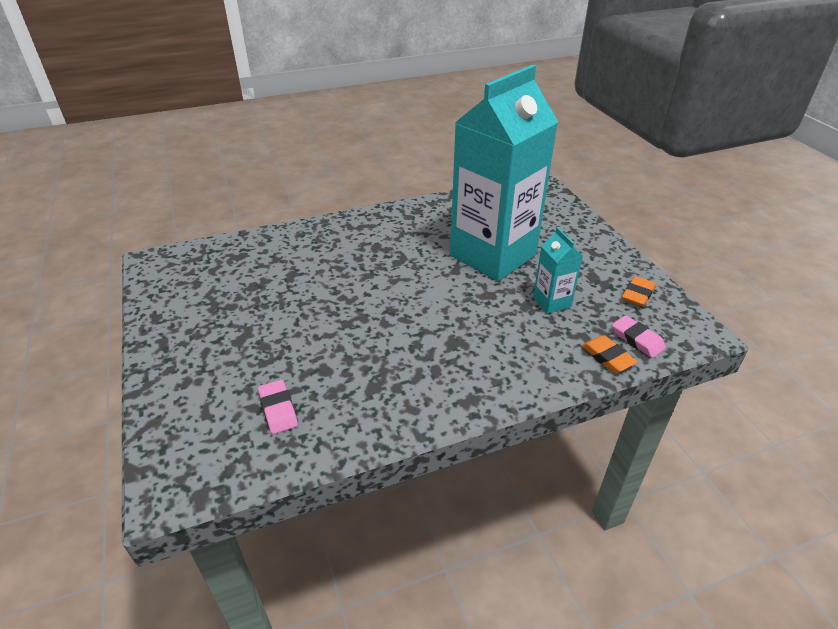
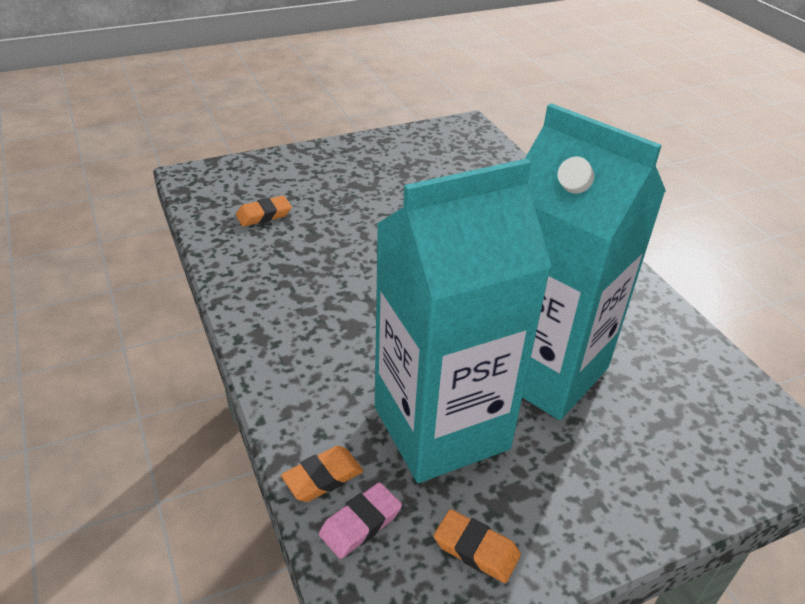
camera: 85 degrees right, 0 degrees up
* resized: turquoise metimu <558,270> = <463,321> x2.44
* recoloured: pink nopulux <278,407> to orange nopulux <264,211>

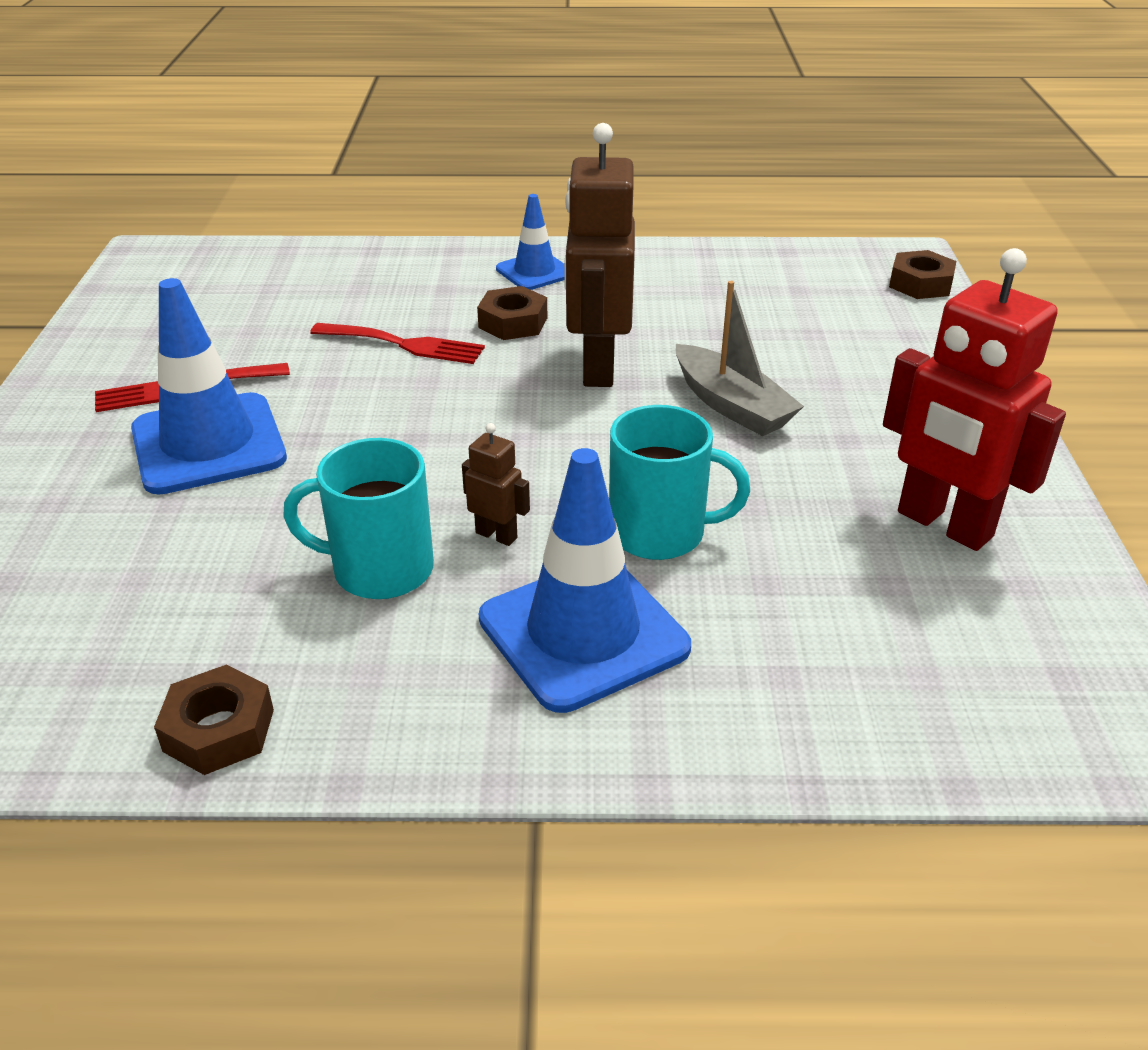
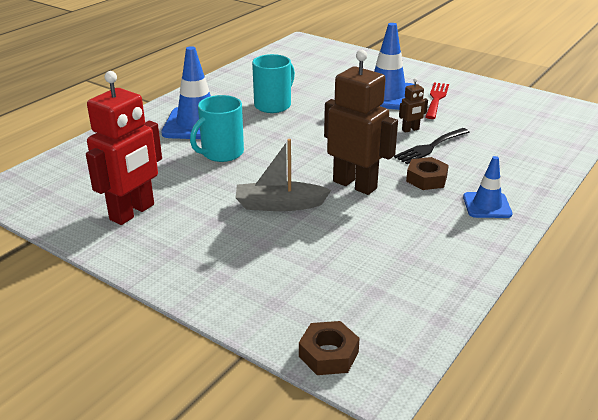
camera: 125 degrees right, 5 degrees down
* turned: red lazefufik <974,399> = <124,148> 135 degrees clockwise
* recoloured: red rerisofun <397,343> to black rerisofun <432,146>
* moved: brown lazefufik <496,484> to <413,105>
* removed: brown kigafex <214,720>

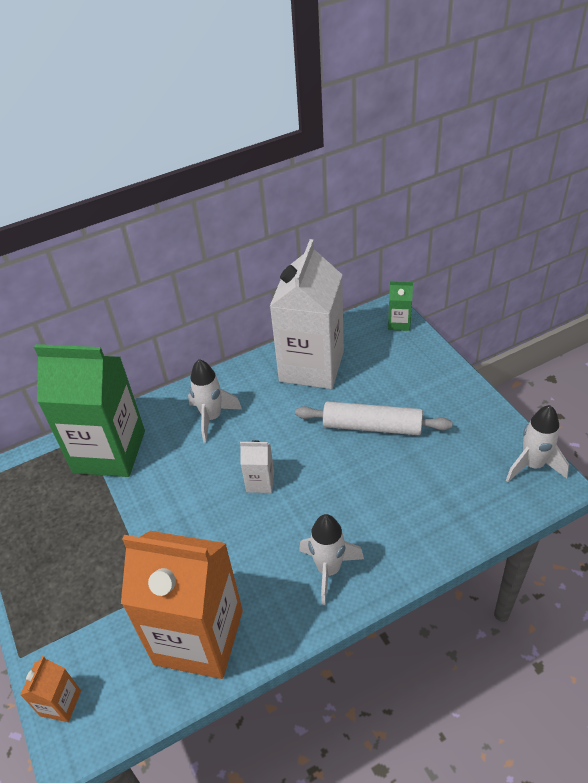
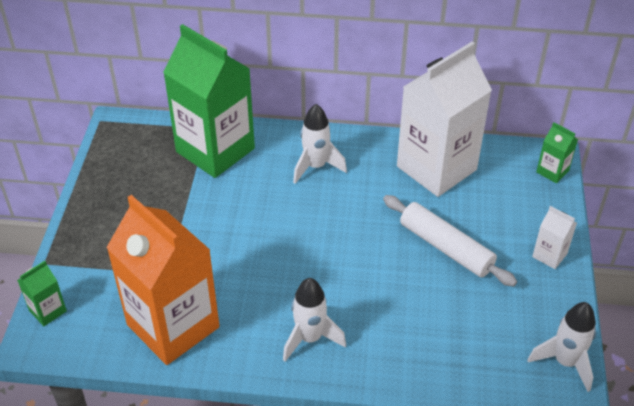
camera: 30 degrees right, 0 degrees up
* moved: white metimu <257,466> to <554,237>
* recoloured: orange metimu <50,689> to green metimu <42,293>

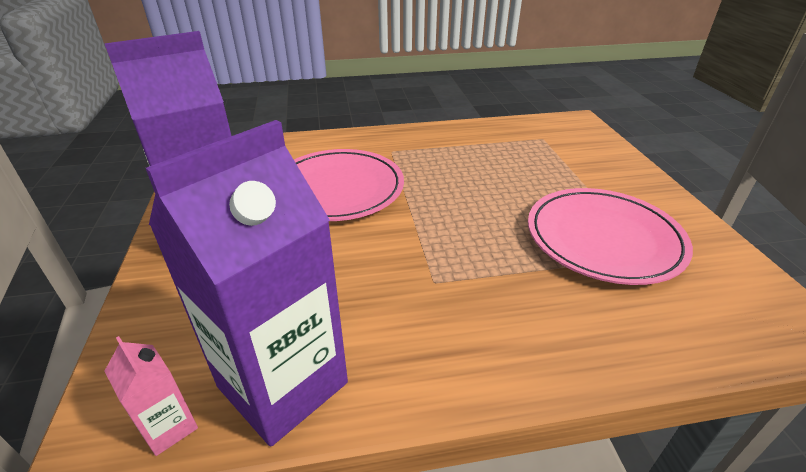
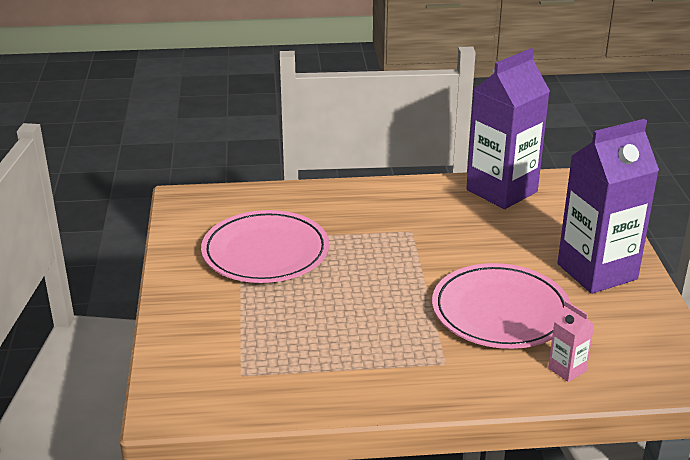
camera: 175 degrees left, 5 degrees down
* moved: pink metimu <151,396> to <571,341>

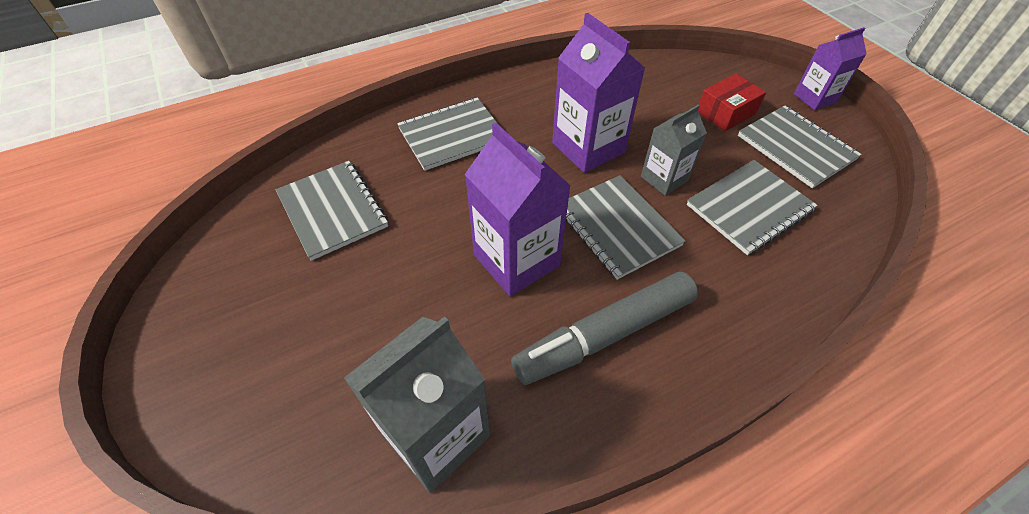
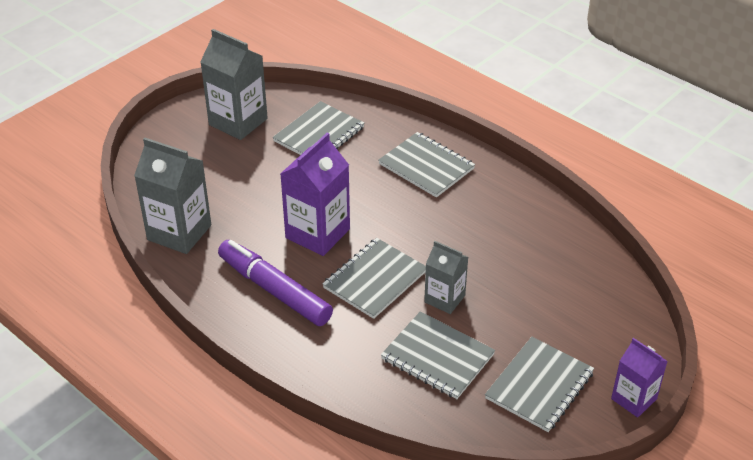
camera: 70 degrees right, 10 degrees down
* removed: purple metimu <598,93>
* removed: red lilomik <732,102>
* recoloured: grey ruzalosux <604,328> to purple ruzalosux <275,283>
* added: grey metimu <234,84>

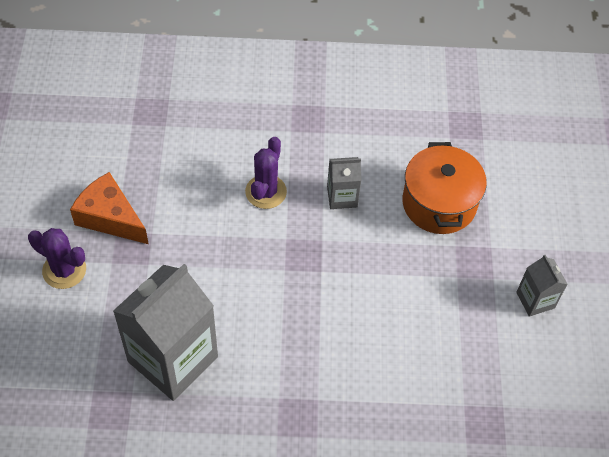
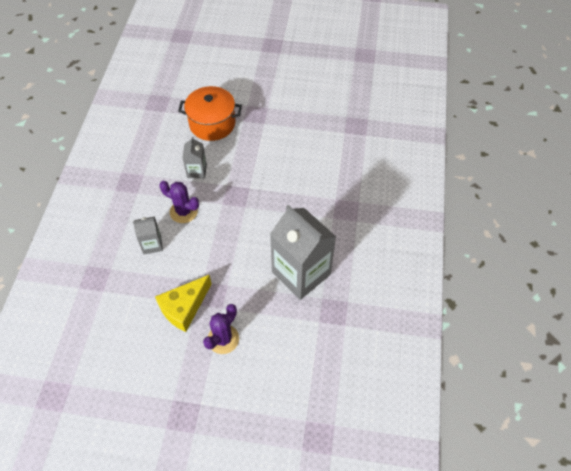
camera: 80 degrees left, 0 degrees up
* recoloured: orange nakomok <109,208> to yellow nakomok <183,303>
* moved: grey metimu <542,286> to <148,235>

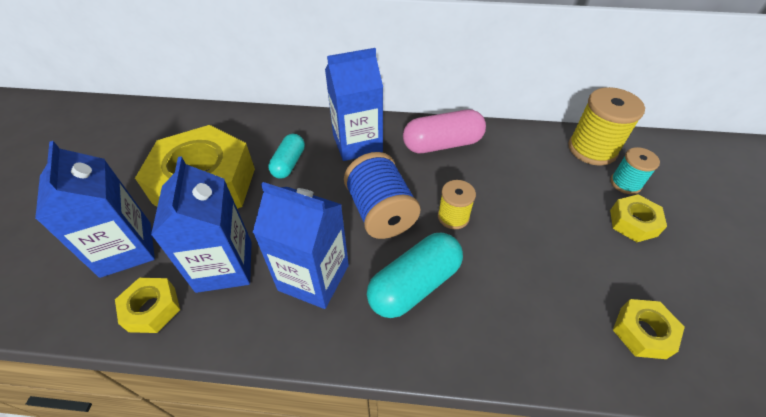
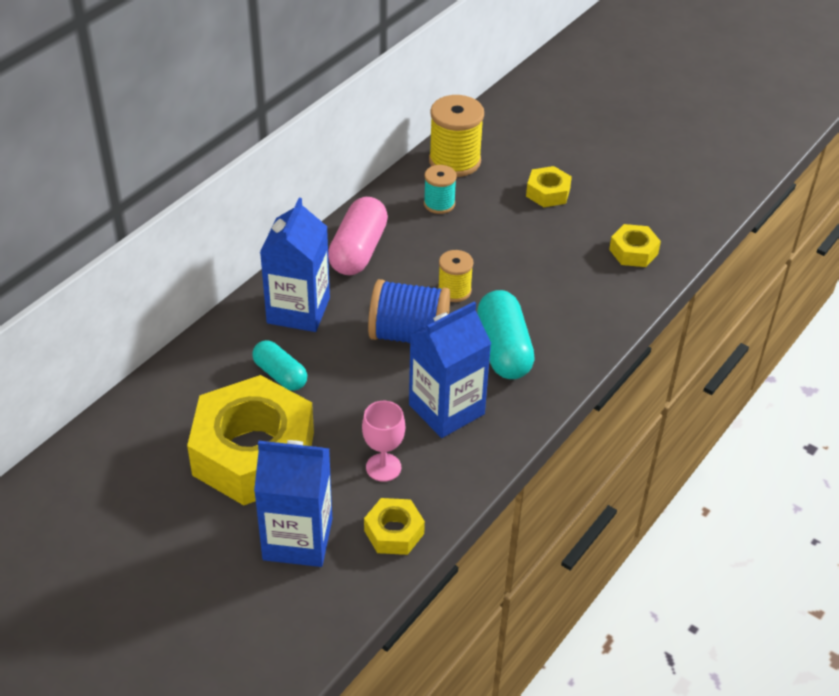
camera: 60 degrees left, 5 degrees down
* moved: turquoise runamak <635,170> to <440,189>
* replaced: blue metimu <201,224> to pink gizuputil <383,441>

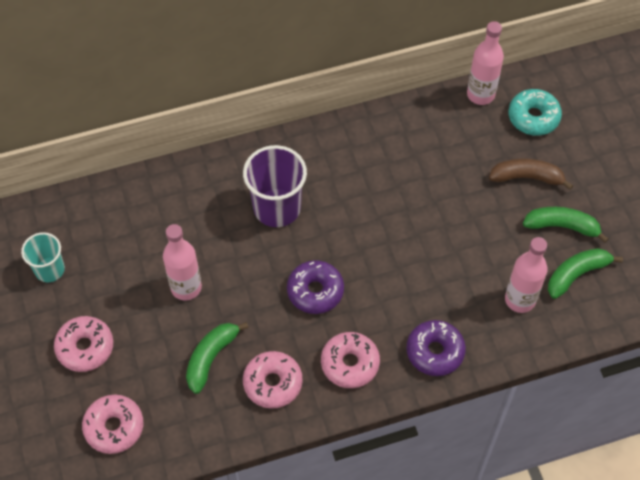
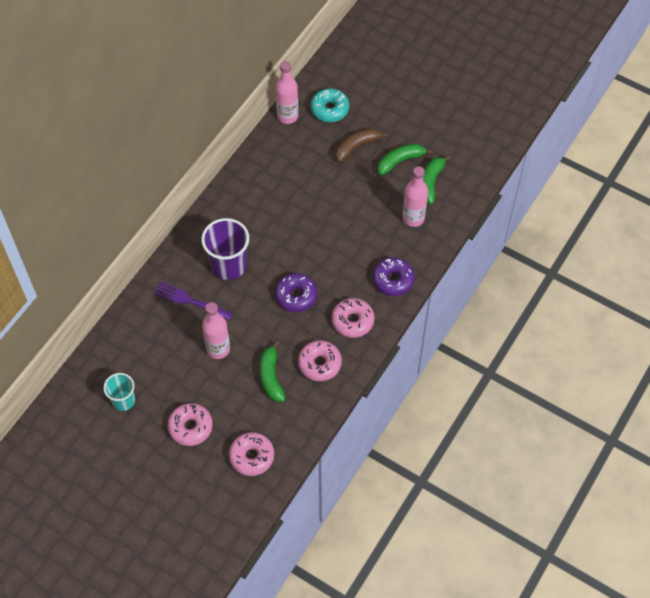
camera: 40 degrees left, 0 degrees up
* added: purple rerisofun <193,301>

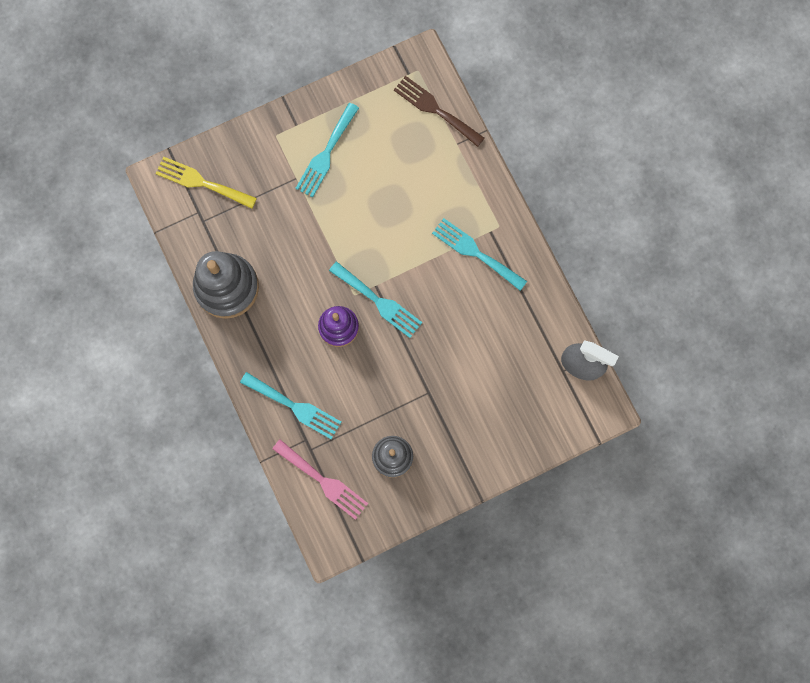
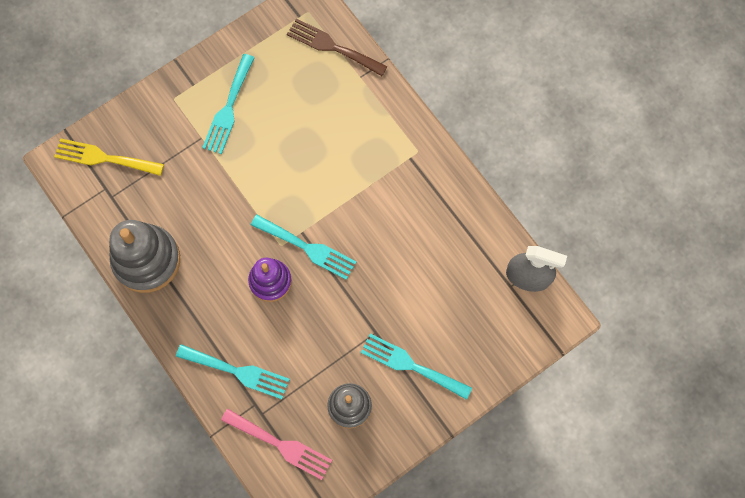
camera: 10 degrees left, 5 degrees down
* moved: turquoise rerisofun <479,254> to <416,367>

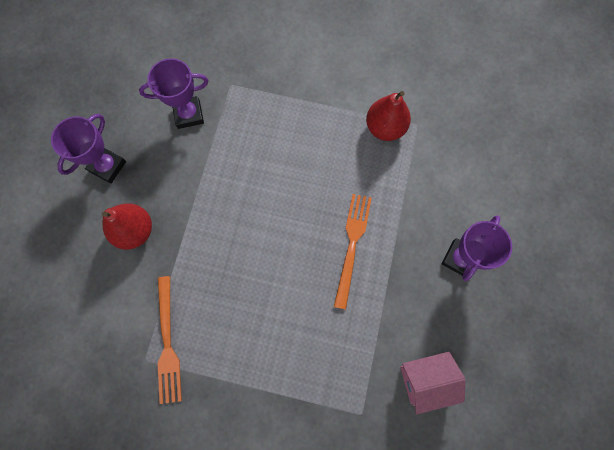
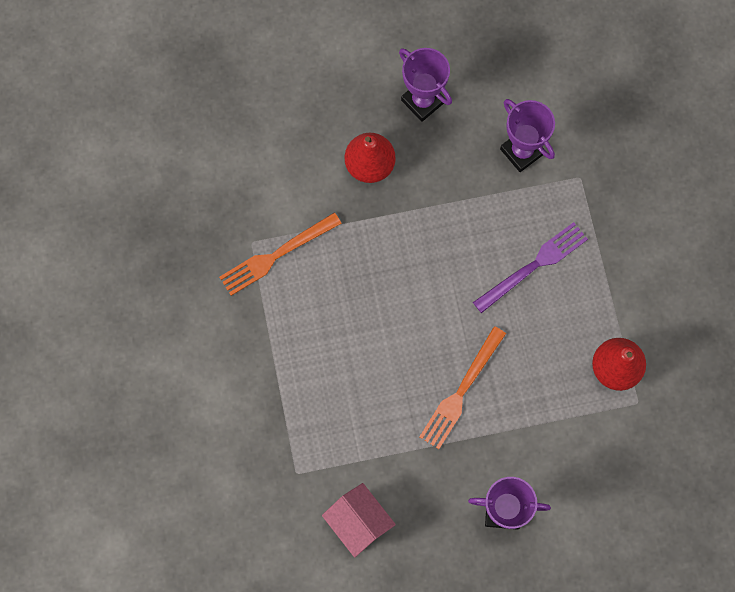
camera: 65 degrees right, 0 degrees up
* turned: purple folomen <88,149> = <425,85> 45 degrees clockwise
* turned: orange rerisofun <353,252> = <462,387> 135 degrees clockwise
* added: purple rerisofun <530,267>

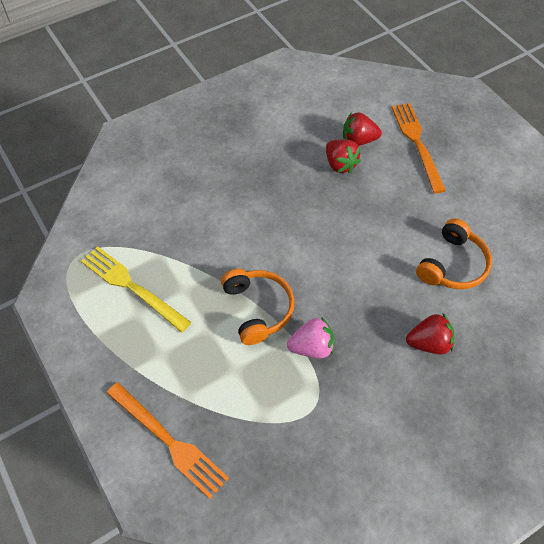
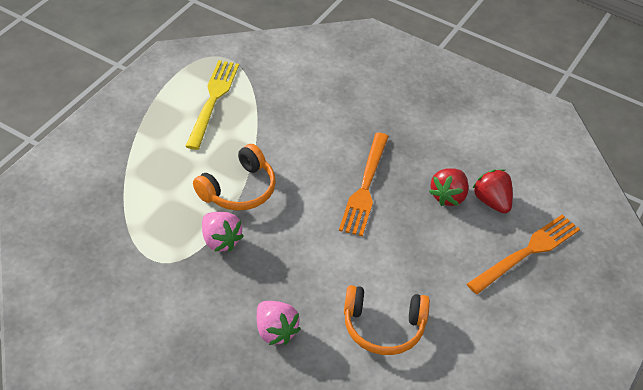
camera: 60 degrees right, 10 degrees down
* recoloured: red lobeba <430,334> to pink lobeba <279,323>
* moved: orange rerisofun <168,440> to <364,185>

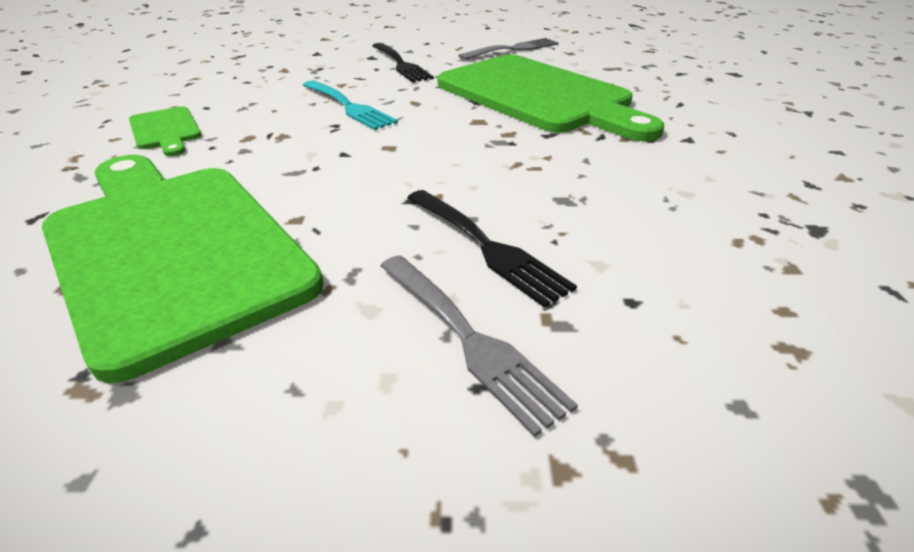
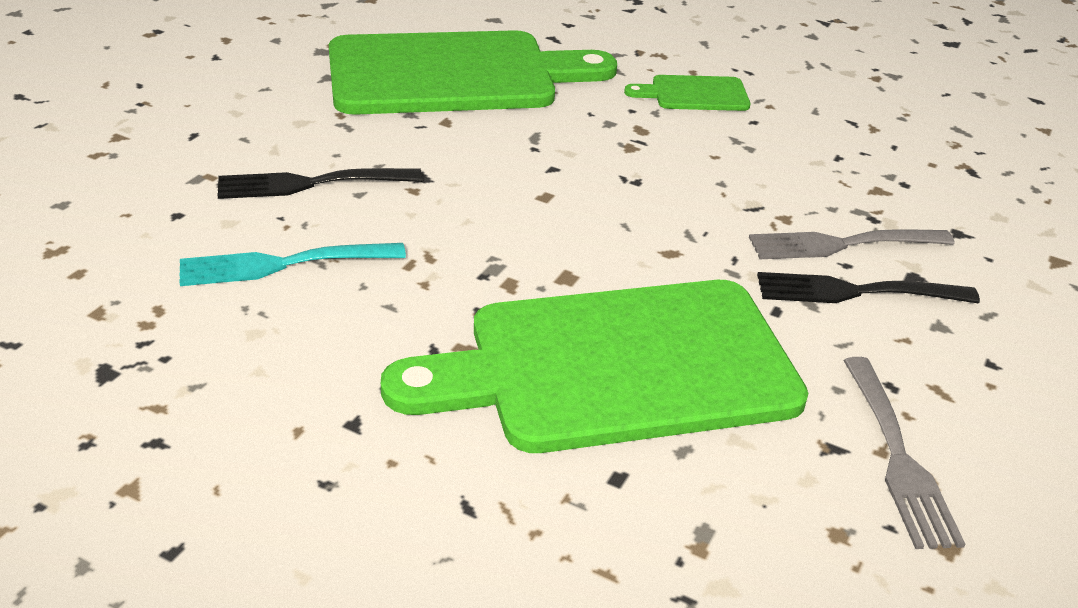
camera: 115 degrees right, 0 degrees up
* moved: turquoise rerisofun <350,105> to <293,264>
* moved: grey rerisofun <479,346> to <851,244>

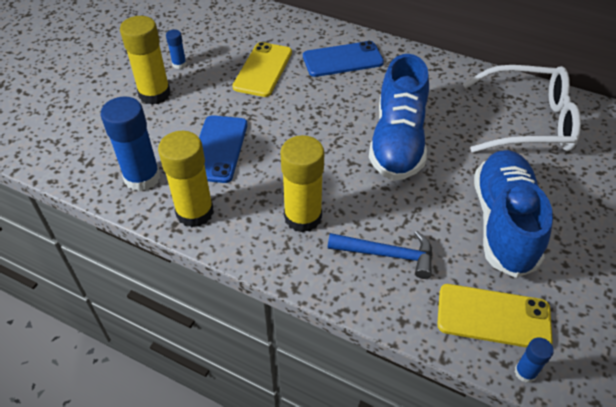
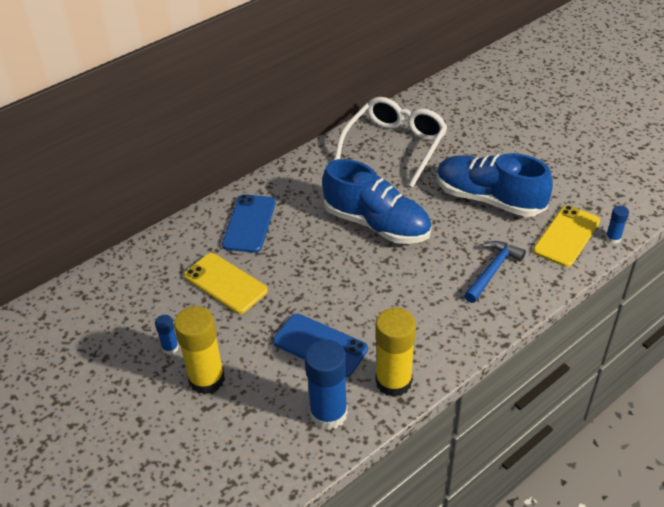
camera: 65 degrees left, 5 degrees down
* removed: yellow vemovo <302,184>

